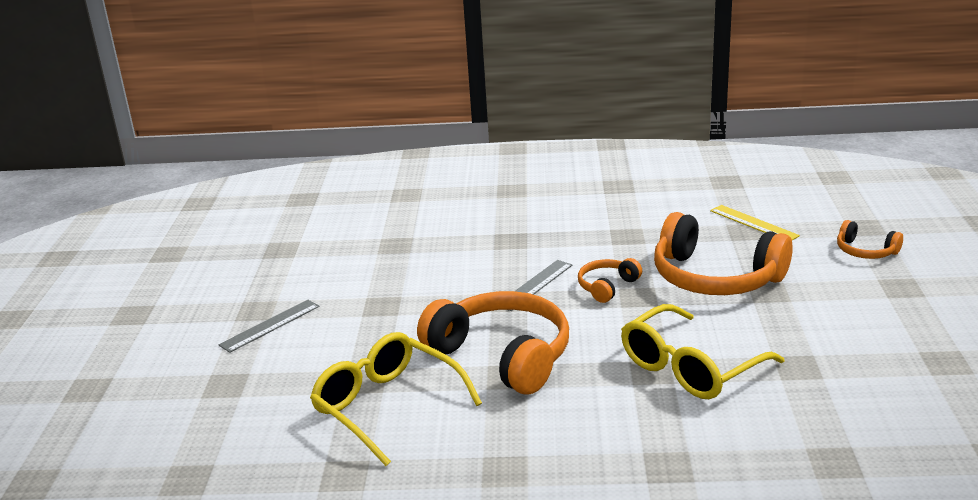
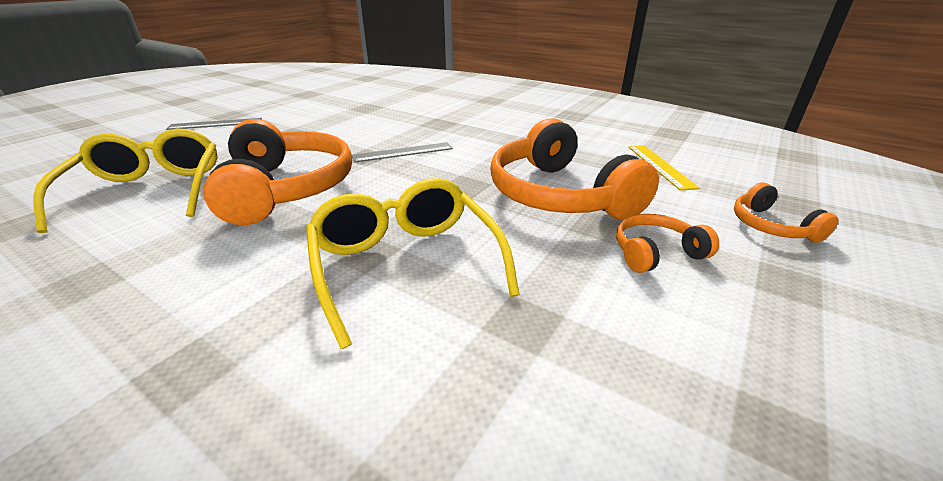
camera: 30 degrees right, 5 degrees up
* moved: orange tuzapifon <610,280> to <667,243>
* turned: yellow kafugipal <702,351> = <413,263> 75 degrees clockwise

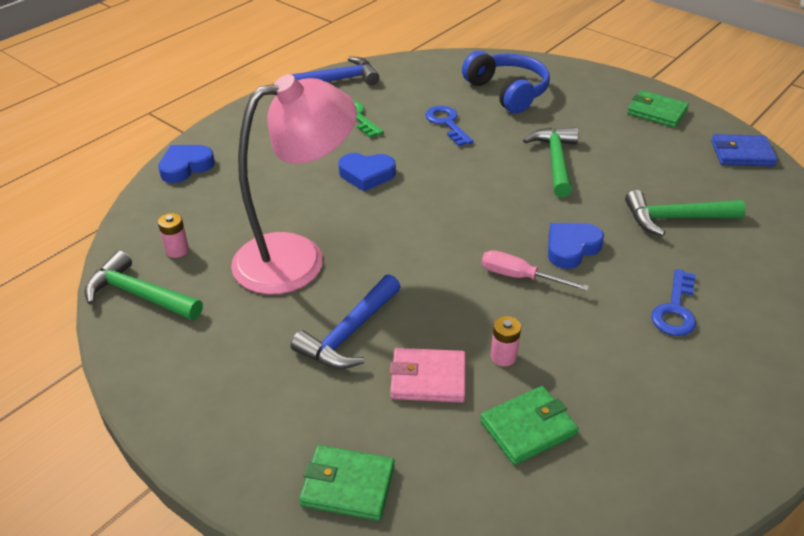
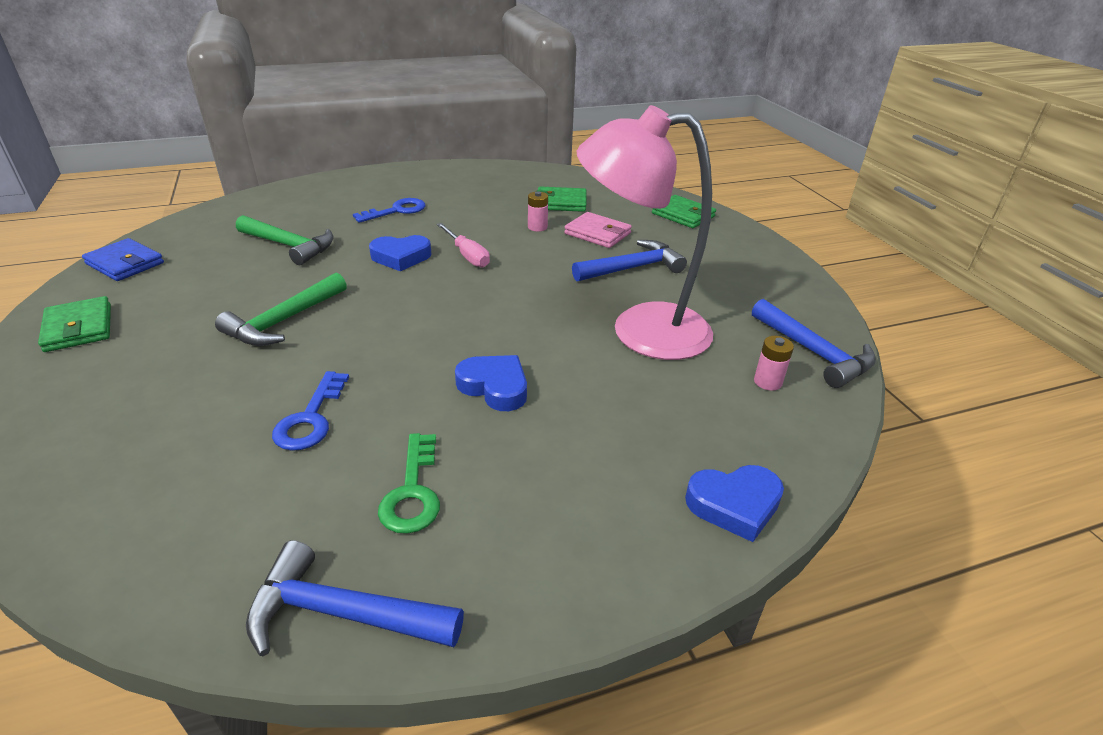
camera: 150 degrees left, 5 degrees down
* removed: blue tuzapifon <506,82>
* recoloured: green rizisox <143,285> to blue rizisox <814,343>

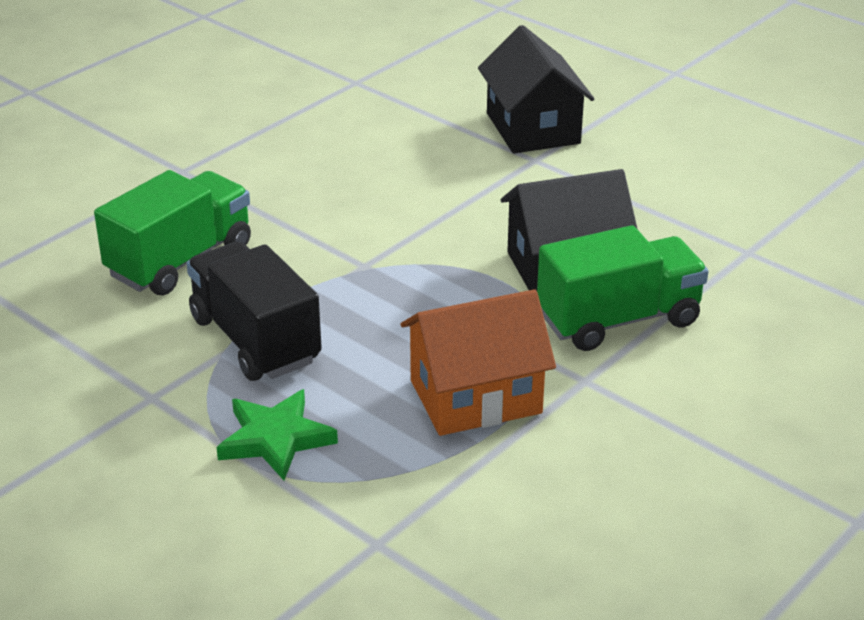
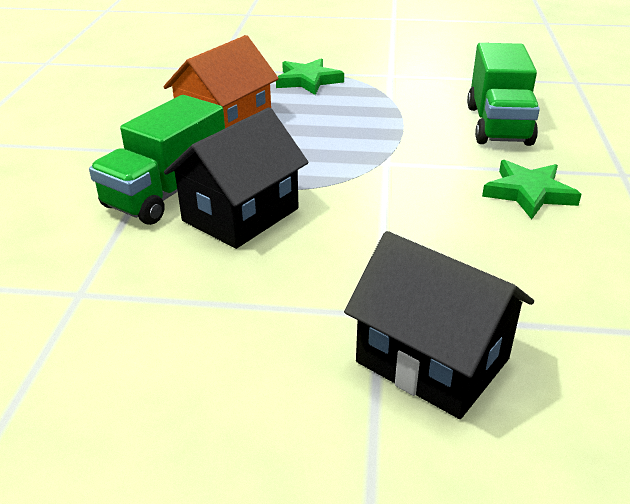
camera: 145 degrees right, 0 degrees up
* removed: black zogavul <254,311>
* added: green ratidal <532,189>

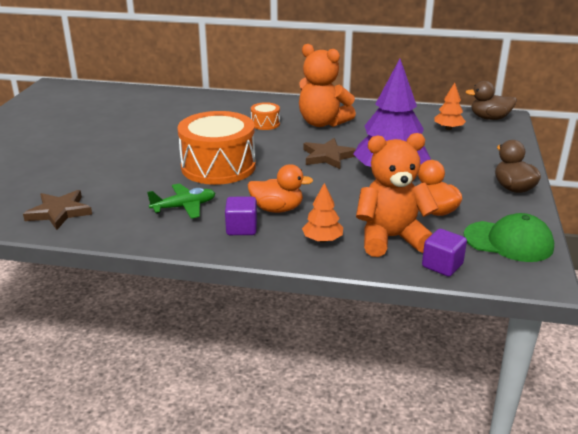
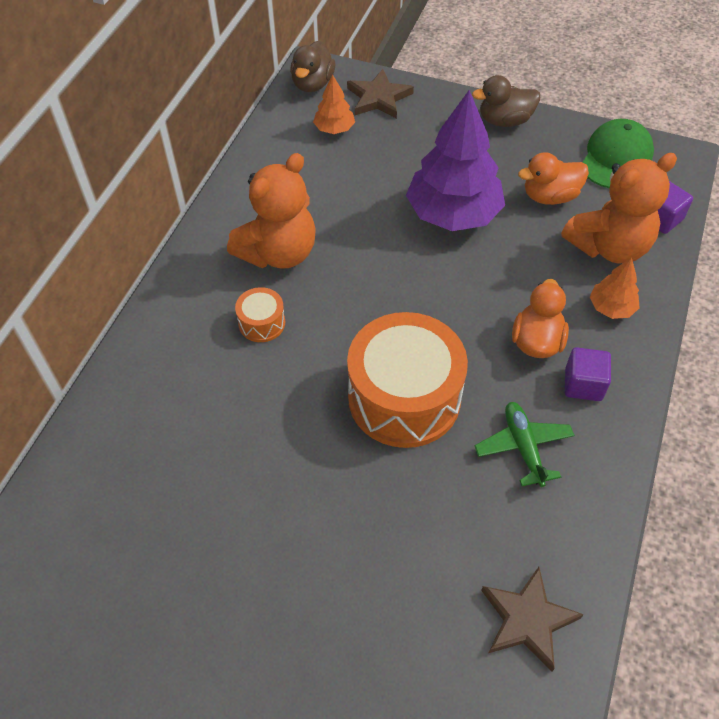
camera: 80 degrees left, 25 degrees up
* turned: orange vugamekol <397,195> = <619,208> 120 degrees counterclockwise
* moved: brown ratidal <329,153> to <380,94>

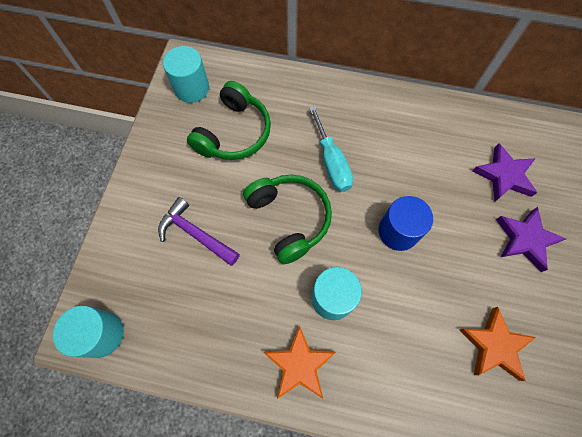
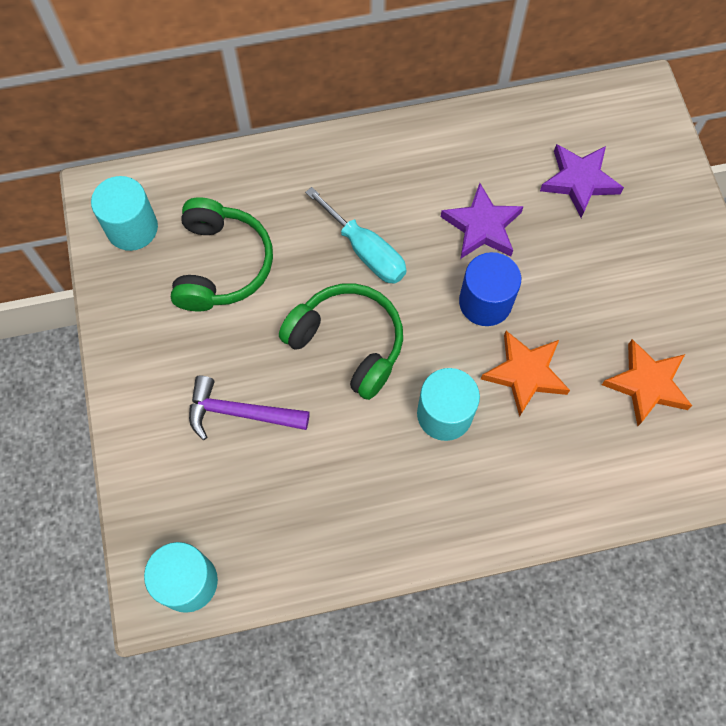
camera: 25 degrees left, 0 degrees up
* moved: purple ratidal <531,239> to <482,221>
* moved: orange ratidal <299,362> to <525,374>

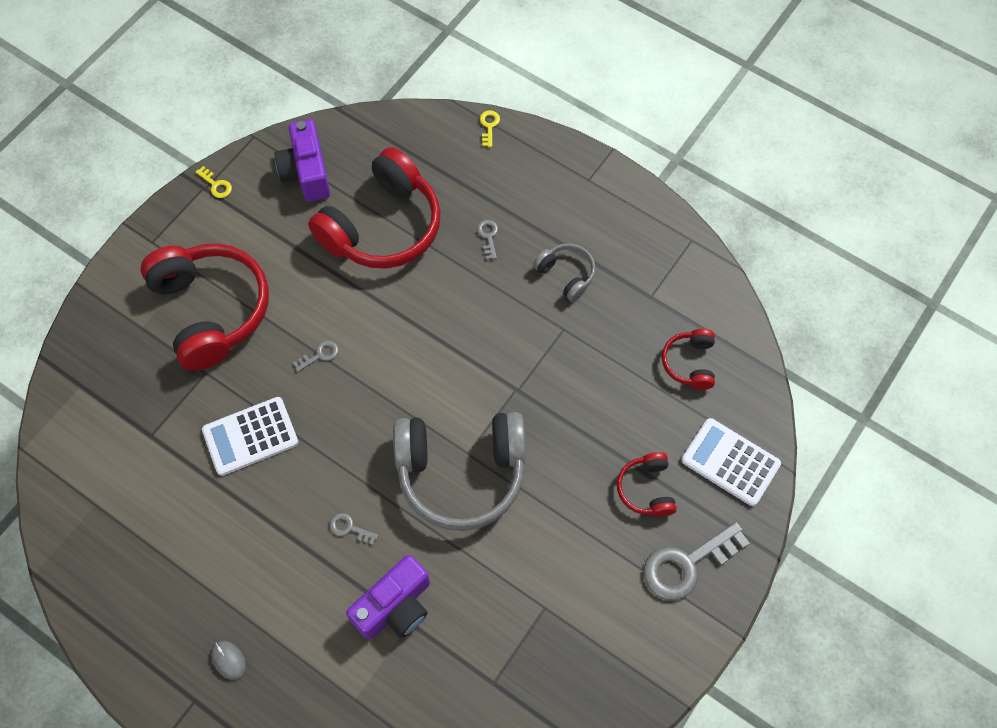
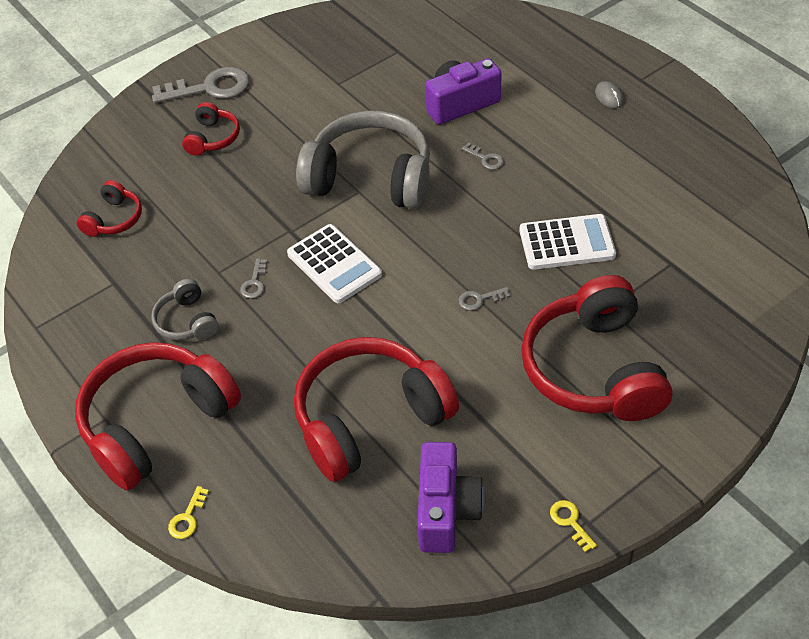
camera: 160 degrees left, 15 degrees down
* moved: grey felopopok <487,239> to <253,278>
* moved: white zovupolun <731,462> to <334,263>
* added: red tuzapifon <158,416>

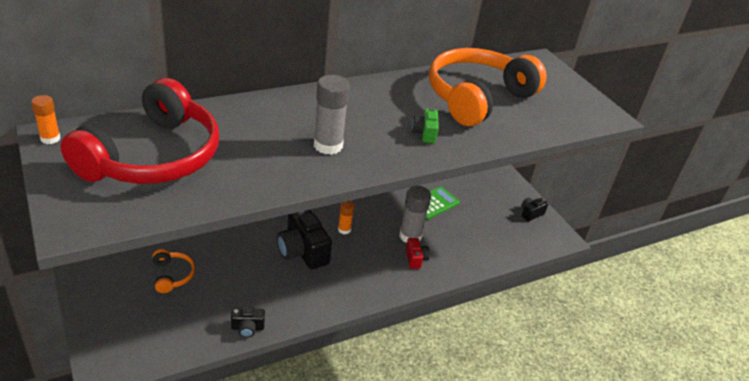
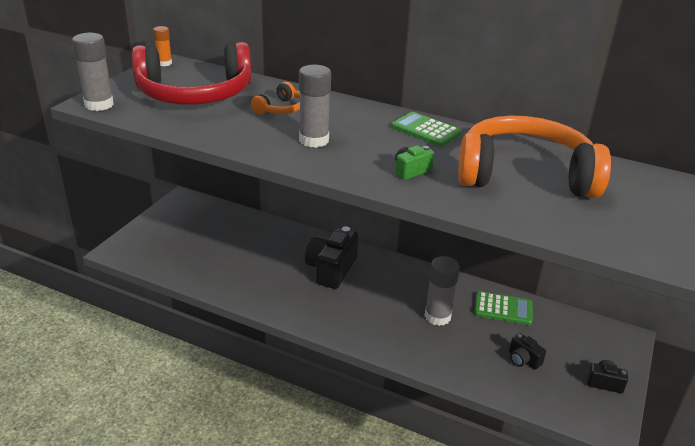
camera: 55 degrees right, 5 degrees down
* removed: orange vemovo <346,217>
* removed: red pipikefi <418,253>
* moved: orange tuzapifon <173,271> to <275,98>
* moved: black pipikefi <248,322> to <527,351>
* added: grey vemovo <93,72>
* added: green zovupolun <426,129>

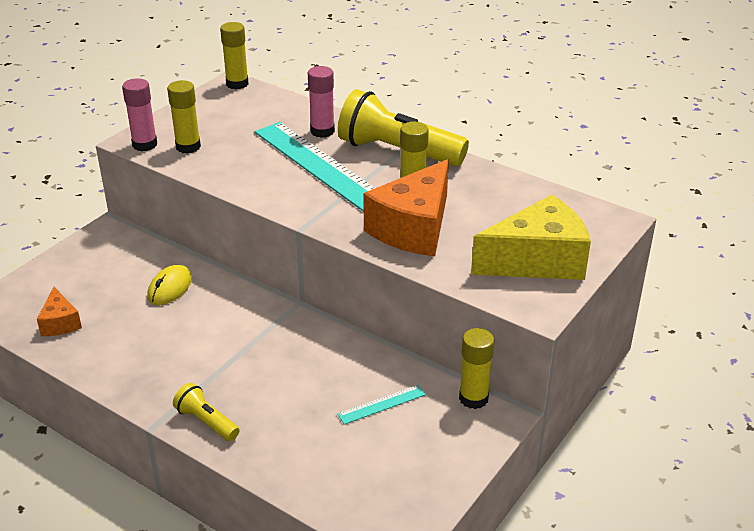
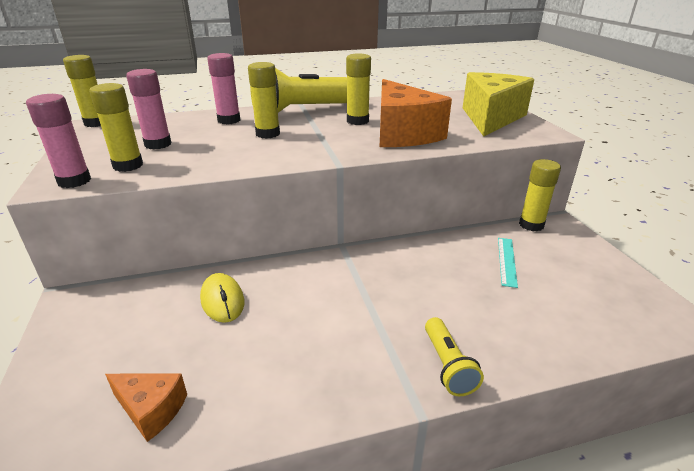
camera: 50 degrees left, 5 degrees down
* replaced: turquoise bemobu <315,167> to yellow vemovo <264,100>
* turned: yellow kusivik <206,412> = <454,356> 90 degrees counterclockwise
* added: pink vemovo <149,109>

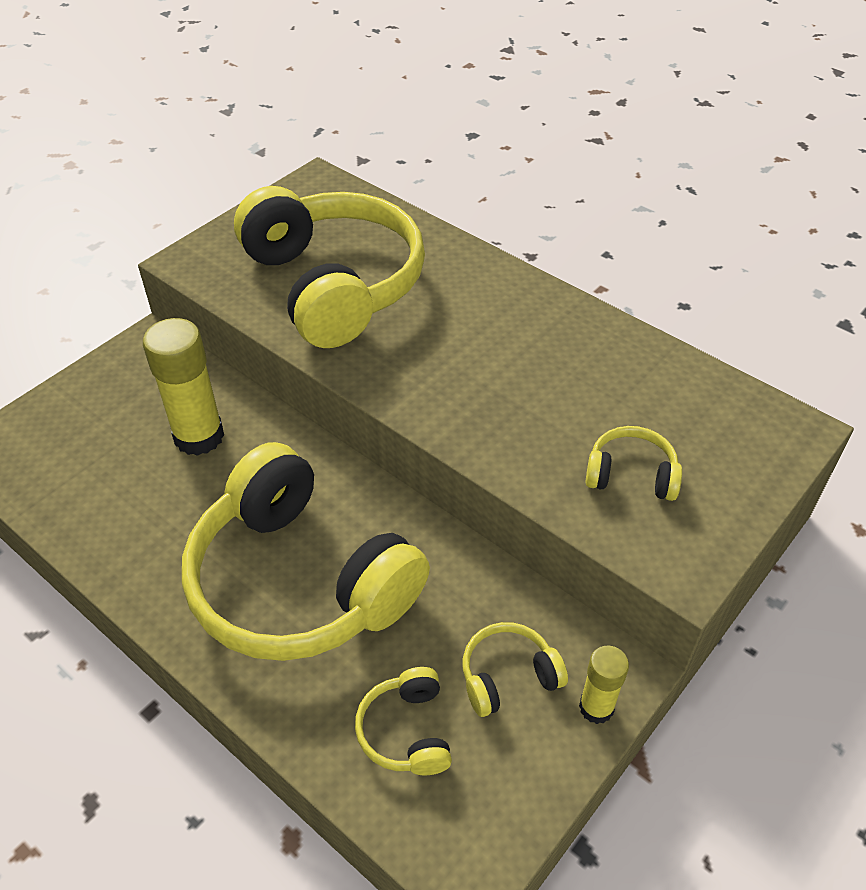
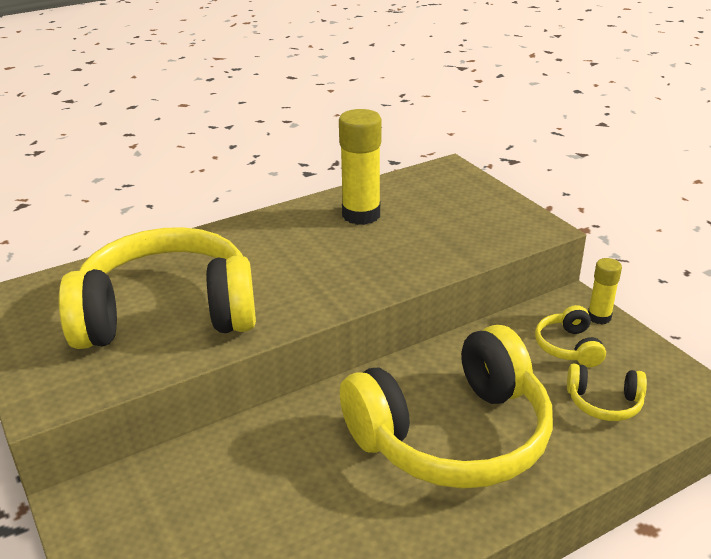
camera: 70 degrees left, 15 degrees down
* moved: yellow vemovo <183,387> to <360,167>
* removed: yellow tuzapifon <633,463>

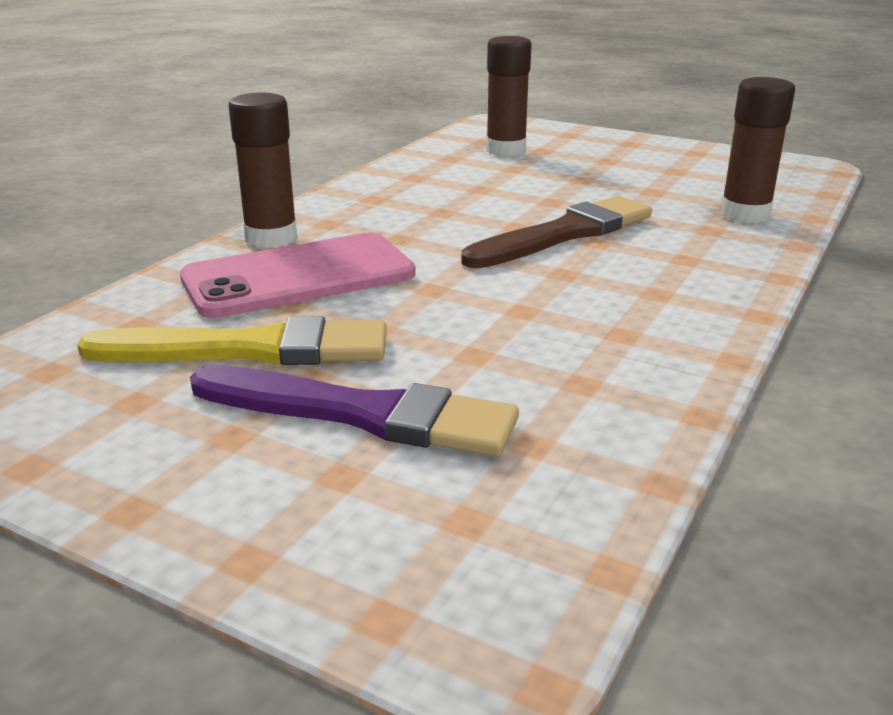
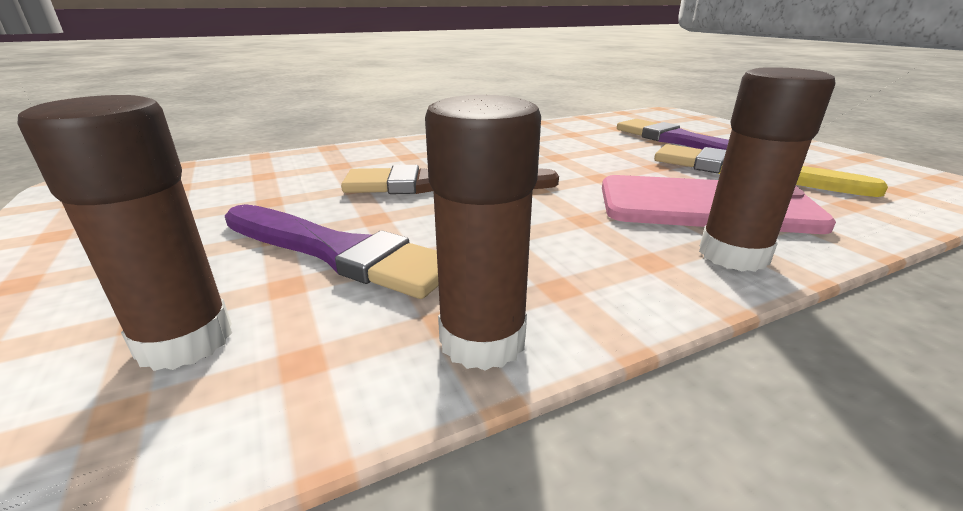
camera: 145 degrees left, 0 degrees up
* moved: brown vemovo <757,150> to <483,233>
* added: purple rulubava <332,251>

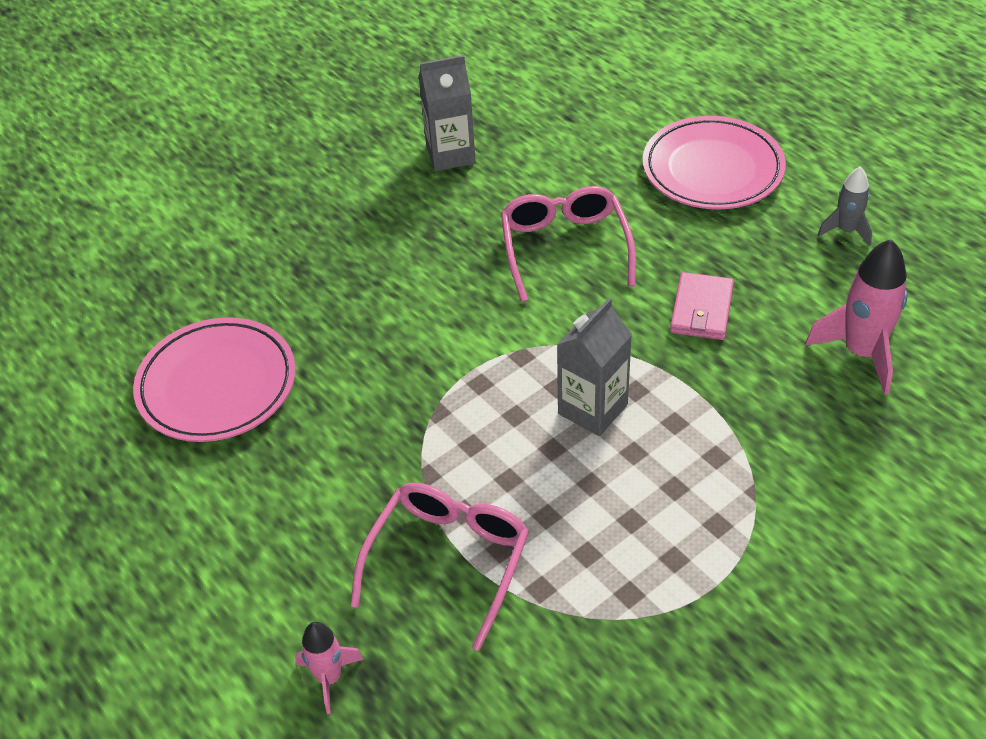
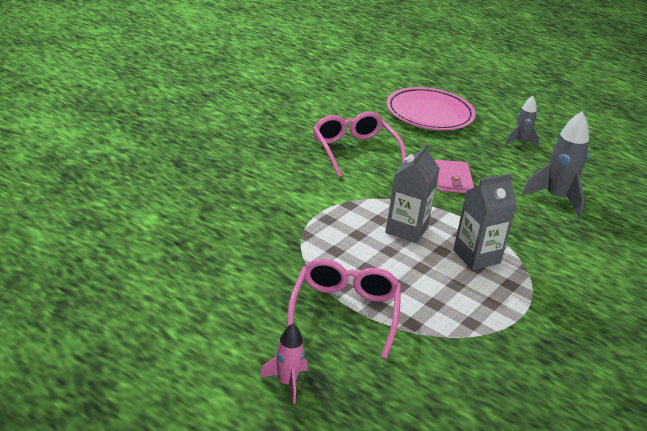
camera: 20 degrees left, 15 degrees down
* moved: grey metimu <447,113> to <485,221>
* recoloured: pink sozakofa <856,317> to grey sozakofa <555,164>
* removed: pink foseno <214,379>

